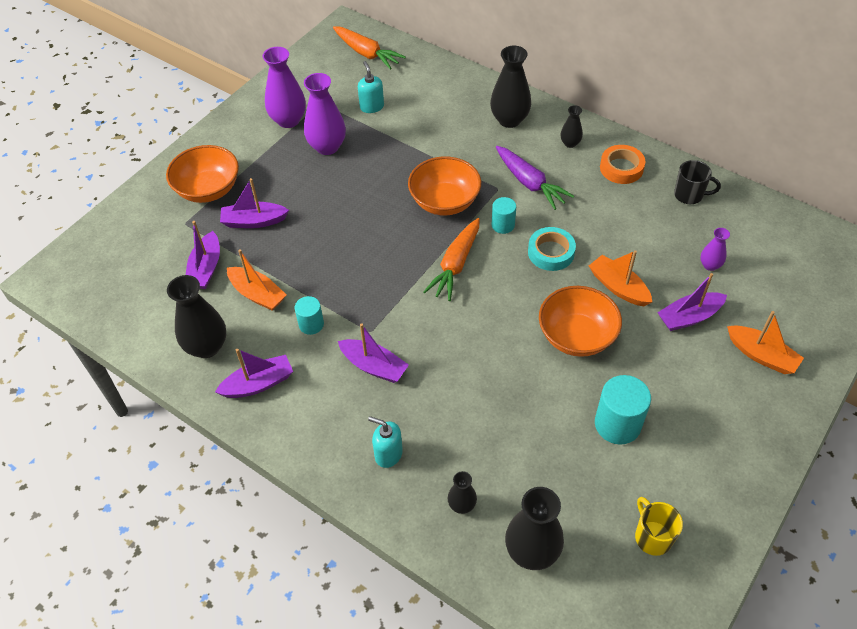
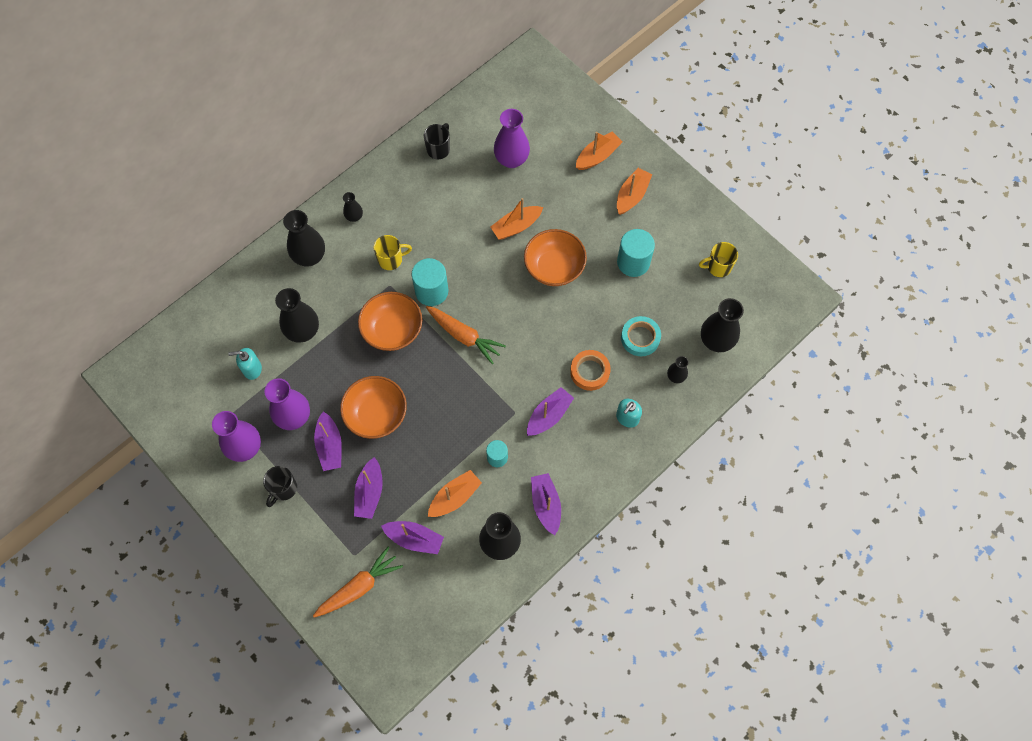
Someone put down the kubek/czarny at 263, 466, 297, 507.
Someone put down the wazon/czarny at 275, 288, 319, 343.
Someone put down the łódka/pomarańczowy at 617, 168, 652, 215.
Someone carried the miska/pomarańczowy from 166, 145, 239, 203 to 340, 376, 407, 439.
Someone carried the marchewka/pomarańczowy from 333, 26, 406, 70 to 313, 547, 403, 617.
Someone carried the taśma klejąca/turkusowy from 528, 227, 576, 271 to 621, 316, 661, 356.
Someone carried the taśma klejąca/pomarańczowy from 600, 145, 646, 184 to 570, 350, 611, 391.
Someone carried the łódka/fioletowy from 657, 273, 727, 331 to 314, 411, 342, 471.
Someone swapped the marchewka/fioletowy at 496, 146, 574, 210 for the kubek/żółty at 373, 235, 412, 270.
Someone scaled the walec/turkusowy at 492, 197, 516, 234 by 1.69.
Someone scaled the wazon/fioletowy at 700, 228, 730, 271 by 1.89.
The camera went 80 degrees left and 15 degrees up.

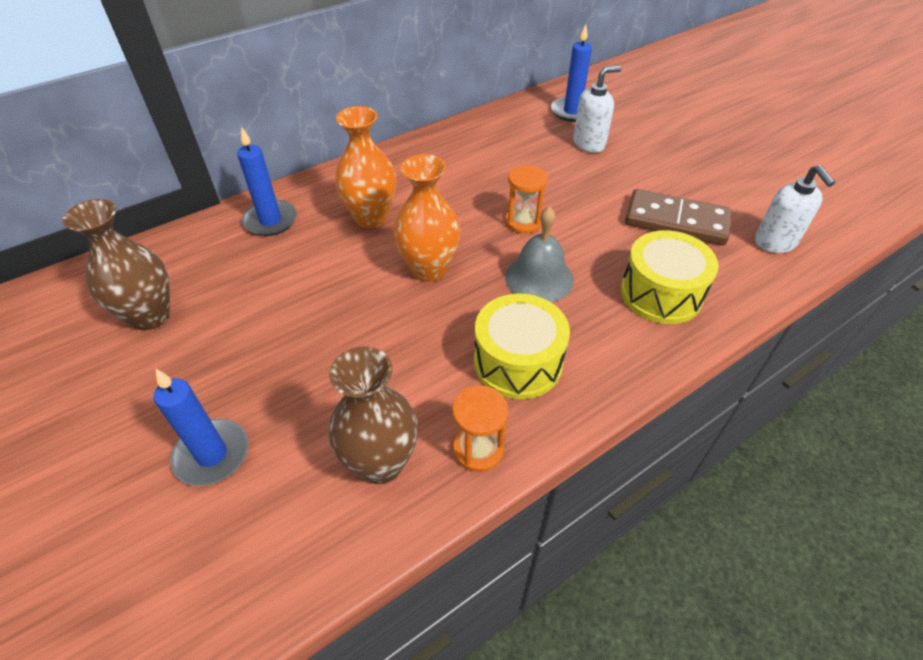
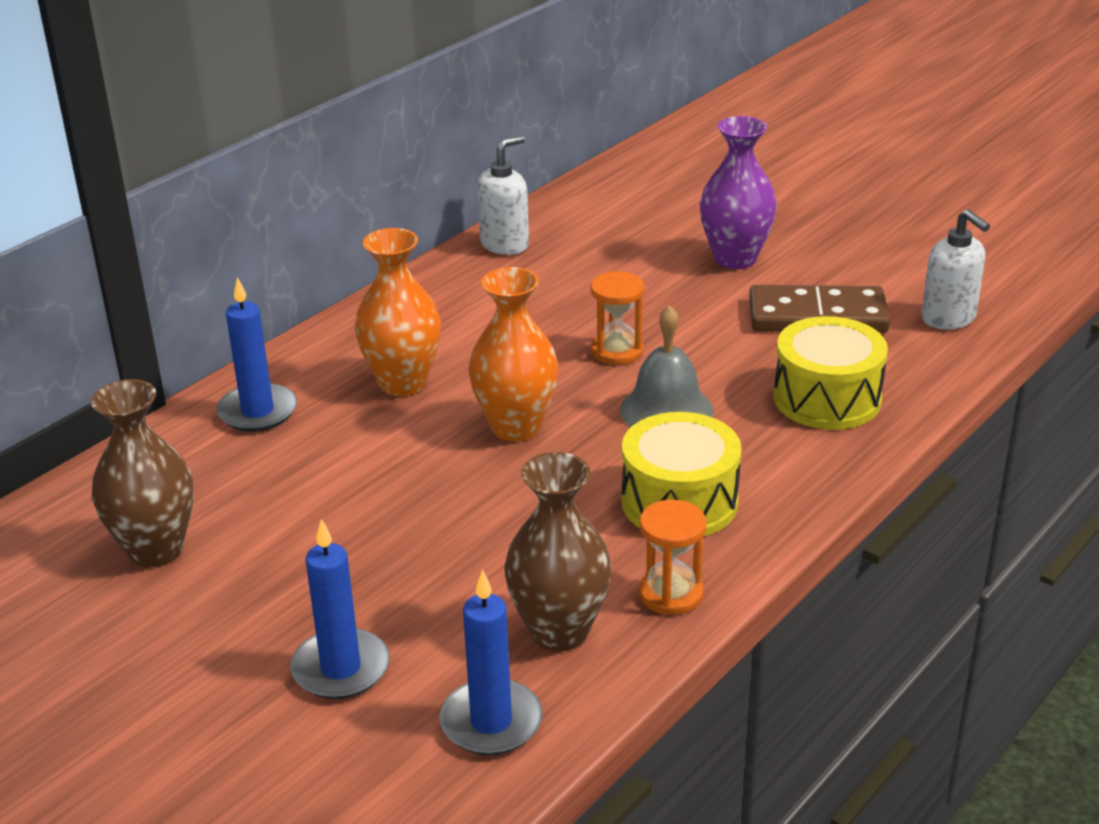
Someone put down the wazon/fioletowy at 700, 116, 777, 269.
Someone carried the świeca/niebieski from 551, 24, 592, 122 to 439, 569, 543, 755.
Someone carried the dozownik mydła/biały from 573, 66, 621, 153 to 477, 135, 529, 255.
The camera went 15 degrees left and 15 degrees down.

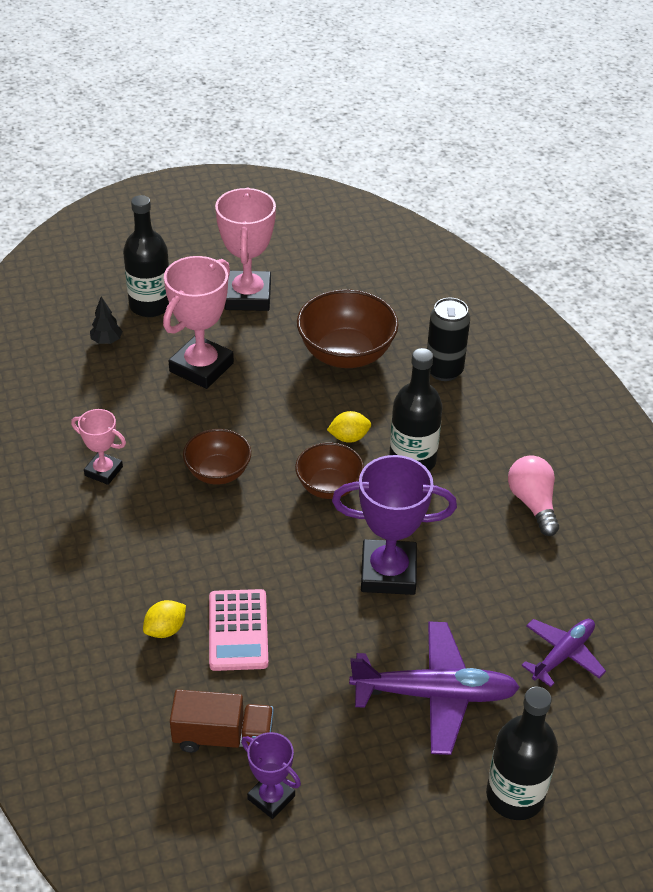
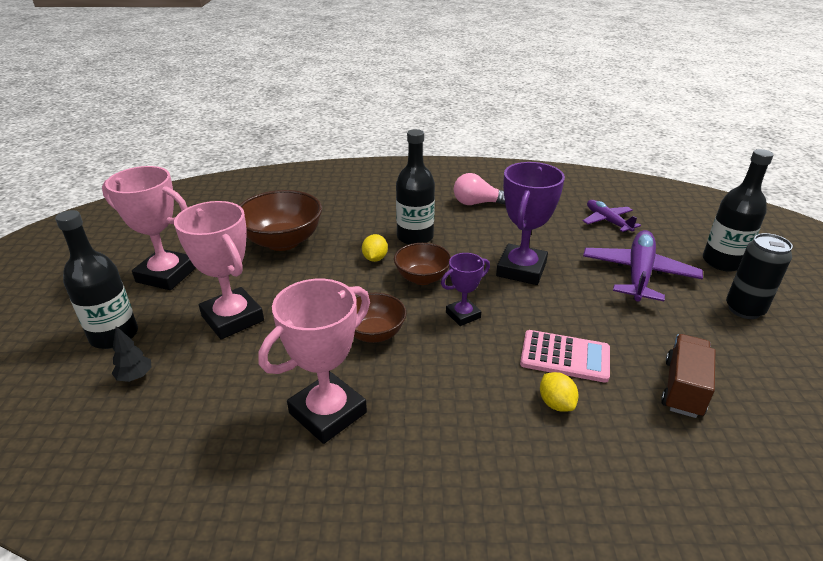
Someone carried the puchar/fioletowy from 241, 732, 301, 819 to 441, 253, 490, 326.
Someone carried the puszka/czarny from 427, 298, 470, 381 to 726, 233, 793, 319.
Someone scaled the puchar/różowy at 71, 409, 126, 485 by 1.80.
The camera went 70 degrees left and 10 degrees down.

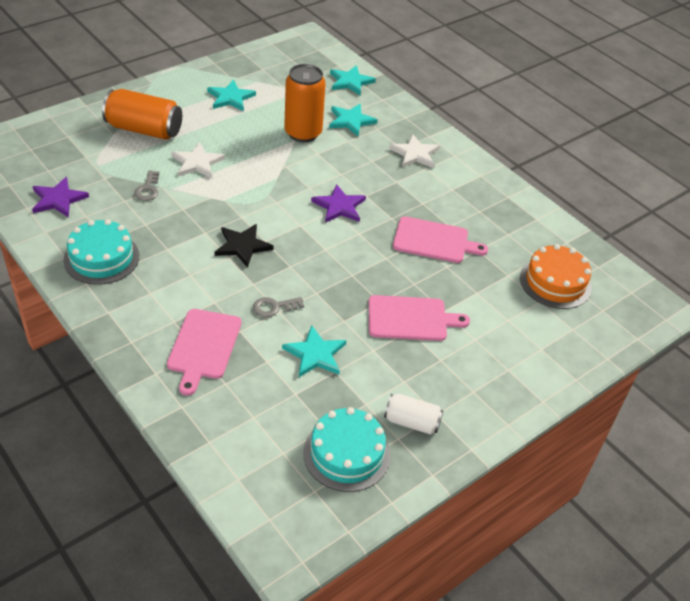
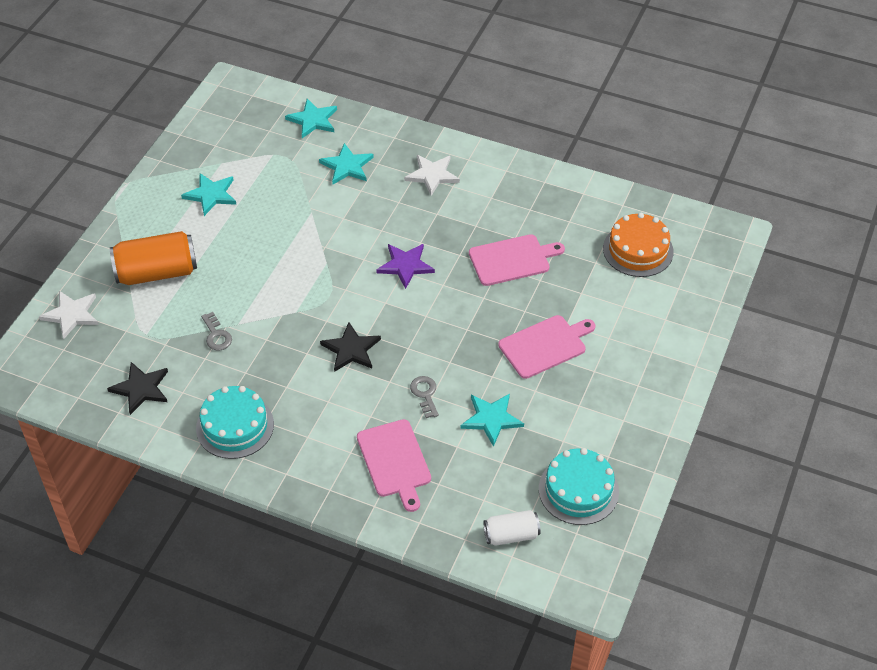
Someone took away the puszka/pomarańczowy at 284, 64, 326, 142.
Someone carried the gwiazda/biały from 171, 142, 225, 178 to 39, 291, 99, 339.
Someone carried the puszka/biały from 384, 394, 443, 435 to 483, 510, 541, 546.
Someone repainted the gwiazda/fioletowy at 32, 177, 89, 218, which became the gwiazda/czarny at 107, 362, 168, 415.
Someone rotated the klucz/szary at 253, 297, 304, 317 by 120 degrees clockwise.
The camera went 25 degrees left and 5 degrees up.

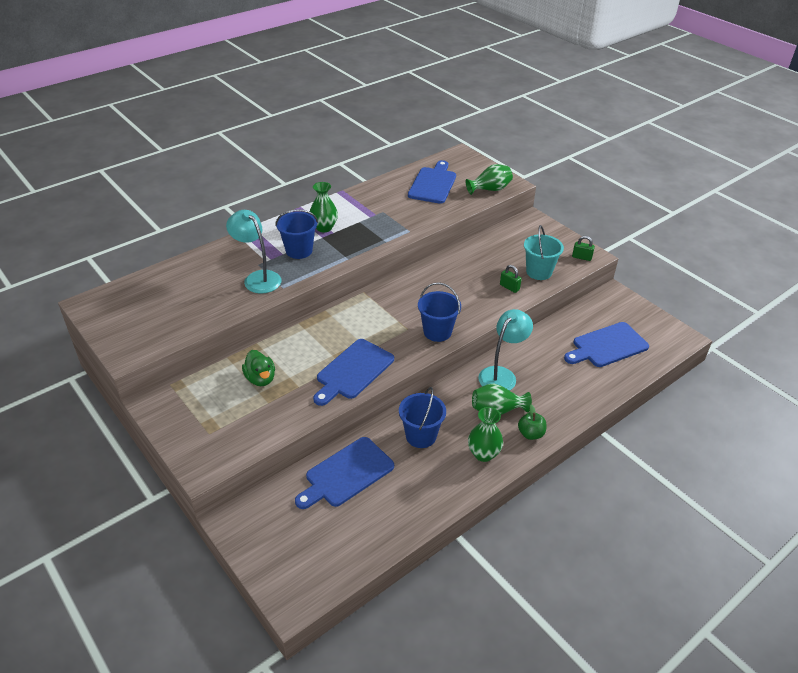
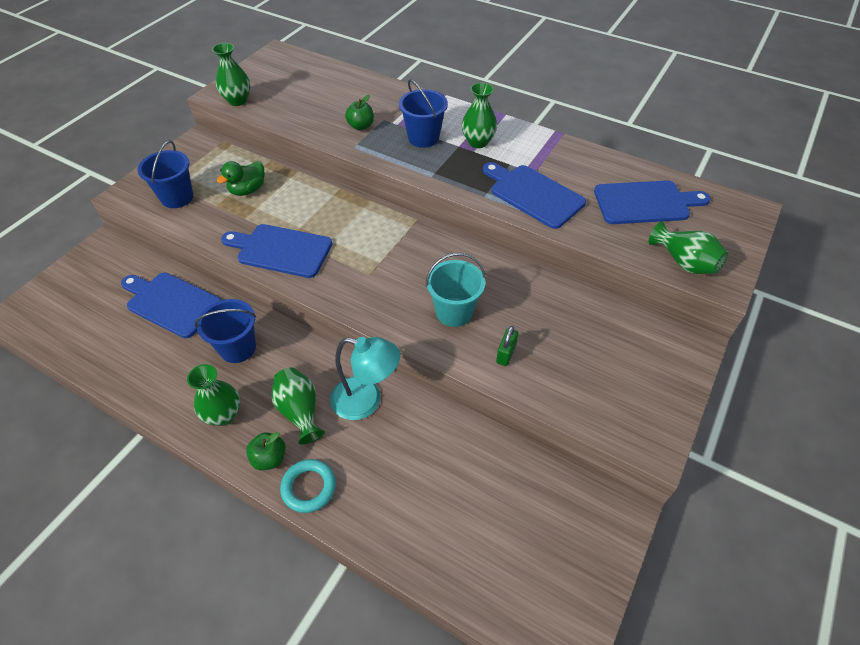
Someone took away the kłódka/zielony at 572, 236, 595, 261.
Someone put down the wazon/zielony at 212, 43, 250, 106.
Someone put down the pierścień/turkusowy at 280, 459, 336, 513.
Someone carried the wiadro/niebieski from 418, 282, 461, 342 to 138, 140, 193, 208.
Someone carried the wiadro/turkusowy from 524, 225, 564, 280 to 426, 253, 486, 327.
Someone carried the deska do krojenia/niebieski from 564, 322, 649, 367 to 483, 162, 586, 229.
Someone swapped the lampka/turkusowy at 226, 210, 281, 294 for the jabłko/zielony at 345, 95, 374, 130.
The camera went 70 degrees right and 10 degrees up.

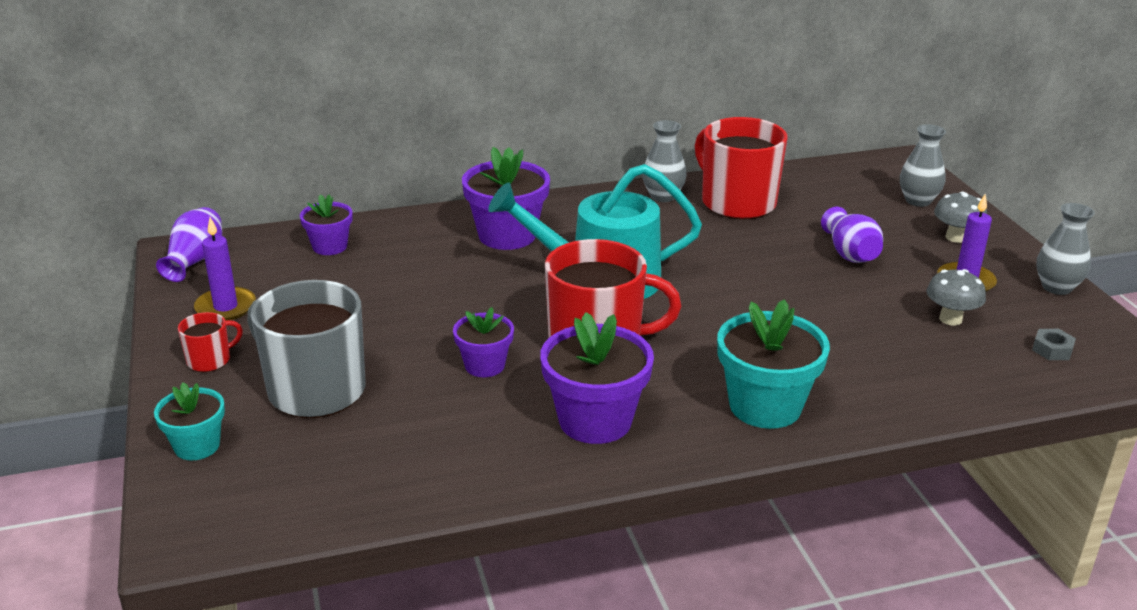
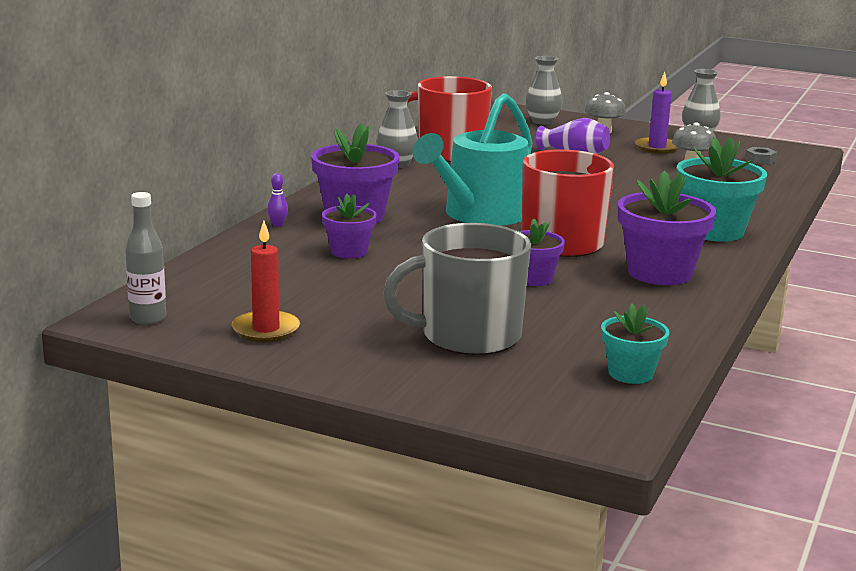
Someone took away the kubek/czerwony at 178, 312, 243, 372.
Someone put down the kręgiel/fioletowy at 267, 173, 288, 227.
Someone carried the doniczka/turkusowy from 154, 382, 225, 460 to 601, 303, 669, 384.
Someone carried the doniczka/fioletowy from 300, 194, 353, 255 to 322, 194, 377, 259.
Someone swapped the wazon/fioletowy at 156, 207, 222, 282 for the butelka/szary at 125, 192, 166, 325.
Someone repainted the świeca/fioletowy at 194, 217, 256, 320, which became the świeca/czerwony at 232, 221, 300, 342.
The camera went 50 degrees left and 10 degrees down.

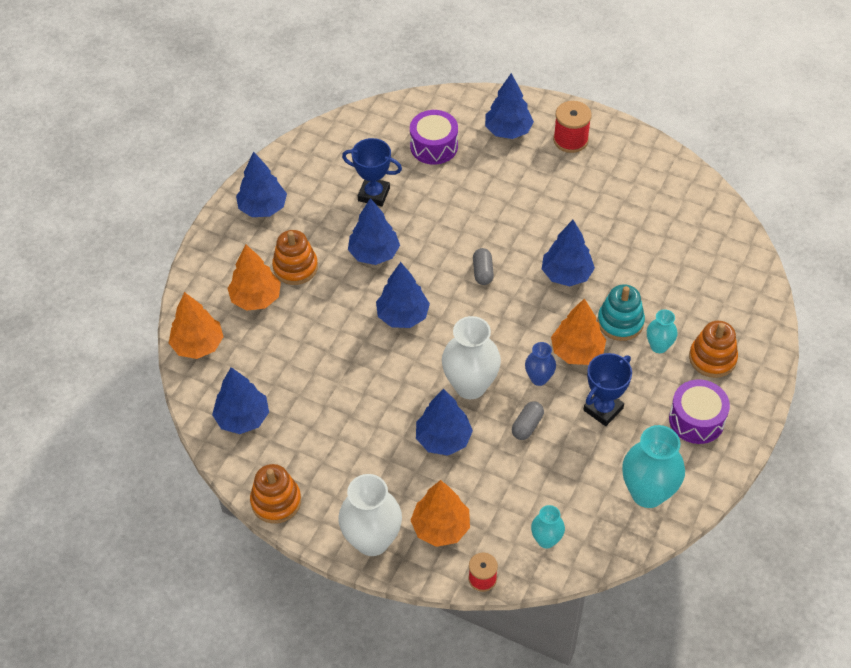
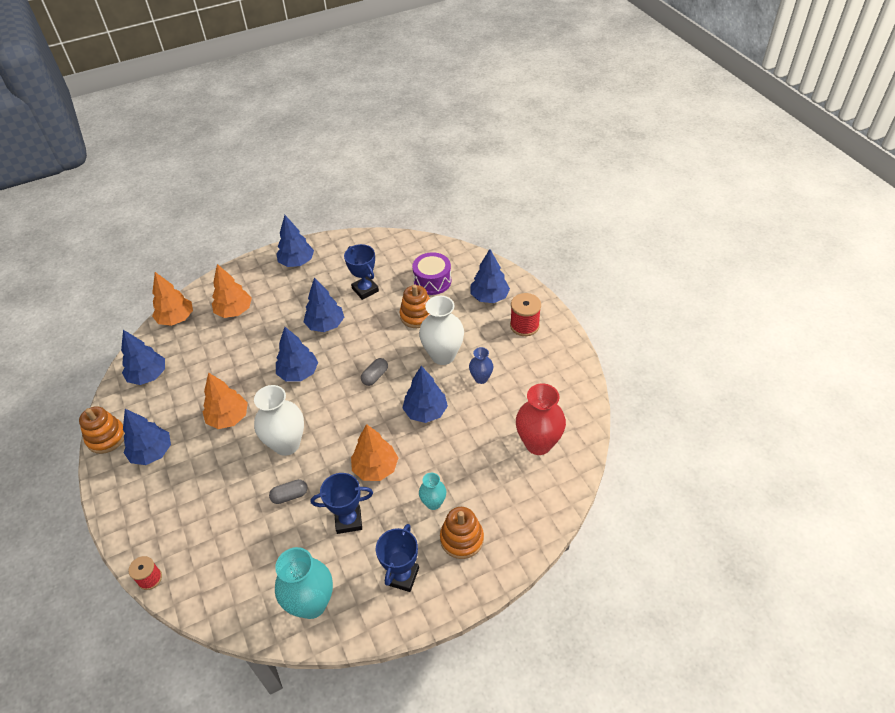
Someone took away the wazon/turkusowy at 531, 505, 565, 548.
Someone took away the zabawka nakładanka/turkusowy at 597, 284, 645, 341.
Someone put down the wazon/czerwony at 516, 383, 566, 455.
Someone carried the zabawka nakładanka/pomarańczowy from 272, 230, 318, 285 to 400, 284, 430, 328.
Someone carried the wazon/biały from 338, 474, 402, 556 to 419, 296, 464, 365.
Someone carried the drzewko/pomarańczowy from 410, 480, 470, 547 to 203, 373, 248, 429.
Someone carried the drzewko/niebieski from 416, 389, 473, 456 to 123, 409, 171, 465.
Someone carried the wazon/niebieski from 525, 342, 556, 386 to 469, 347, 493, 384.
Someone swapped the bęben/fioletowy at 669, 380, 730, 444 for the puchar/niebieski at 376, 524, 419, 592.
The camera went 40 degrees right and 5 degrees down.

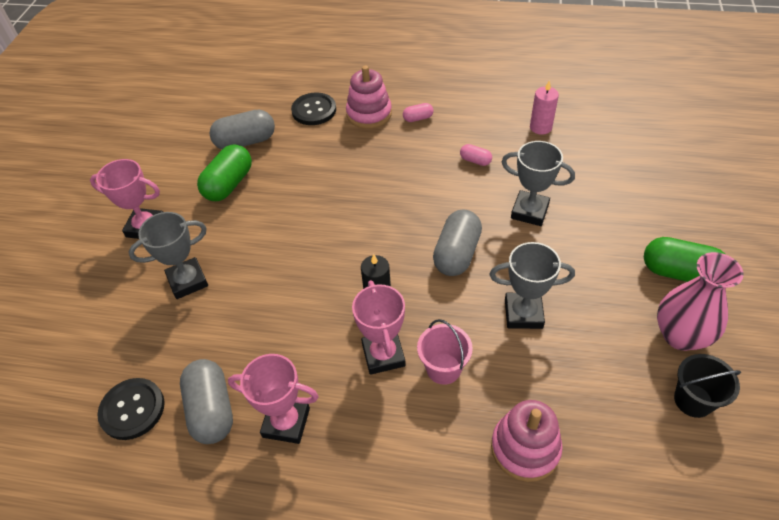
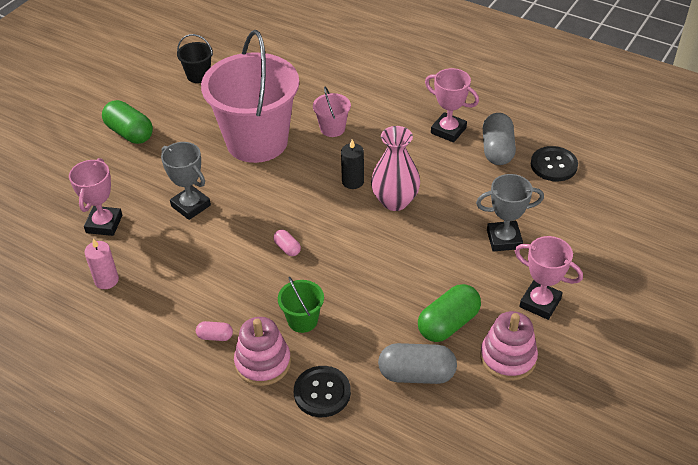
Someone took away the kapsułka/szary at 433, 210, 482, 276.
Someone put down the wiadro/zielony at 278, 277, 324, 333.
Someone carried the puchar/różowy from 352, 280, 406, 375 to 69, 158, 122, 236.
Someone carried the kapsułka/różowy from 460, 144, 492, 166 to 273, 230, 301, 256.
Someone carried the zabawka nakładanka/różowy from 491, 400, 563, 482 to 480, 311, 538, 381.
Someone carried the wazon/różowy from 657, 252, 744, 351 to 371, 126, 420, 211.
Someone swapped the puchar/szary at 489, 242, 575, 329 for the wiadro/różowy at 201, 30, 299, 163.
The camera went 160 degrees left and 5 degrees down.

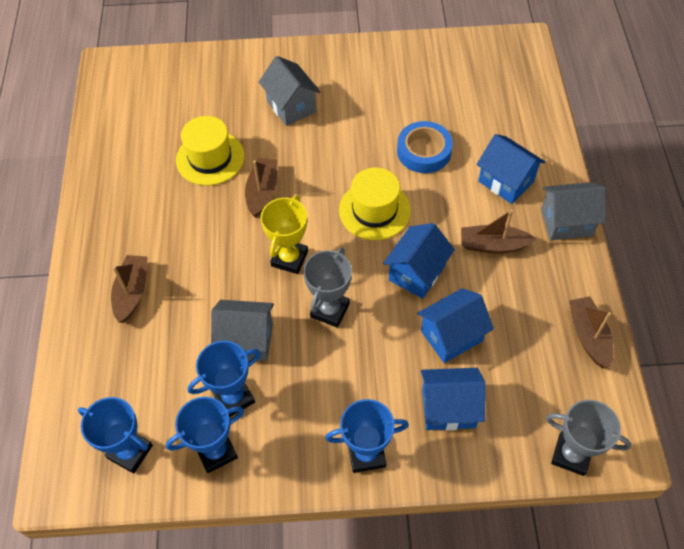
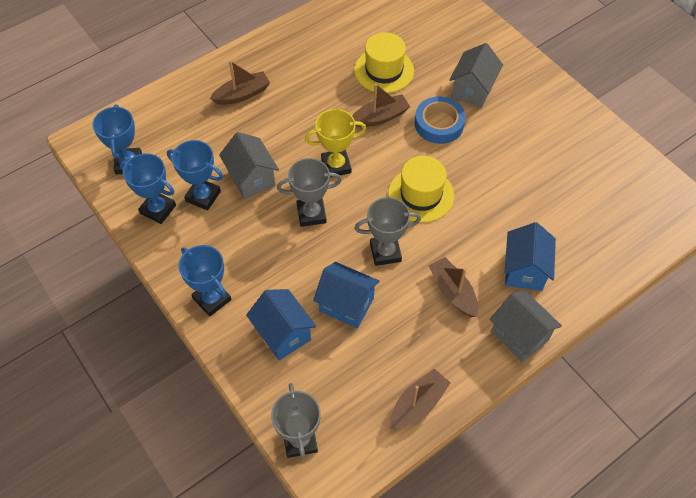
Someone carried the taśma klejąca/niebieski from 397, 121, 453, 173 to 415, 96, 466, 144.
Someone swapped the domek/niebieski at 383, 223, 455, 299 for the puchar/szary at 355, 197, 421, 266.
The camera went 55 degrees right and 0 degrees up.

